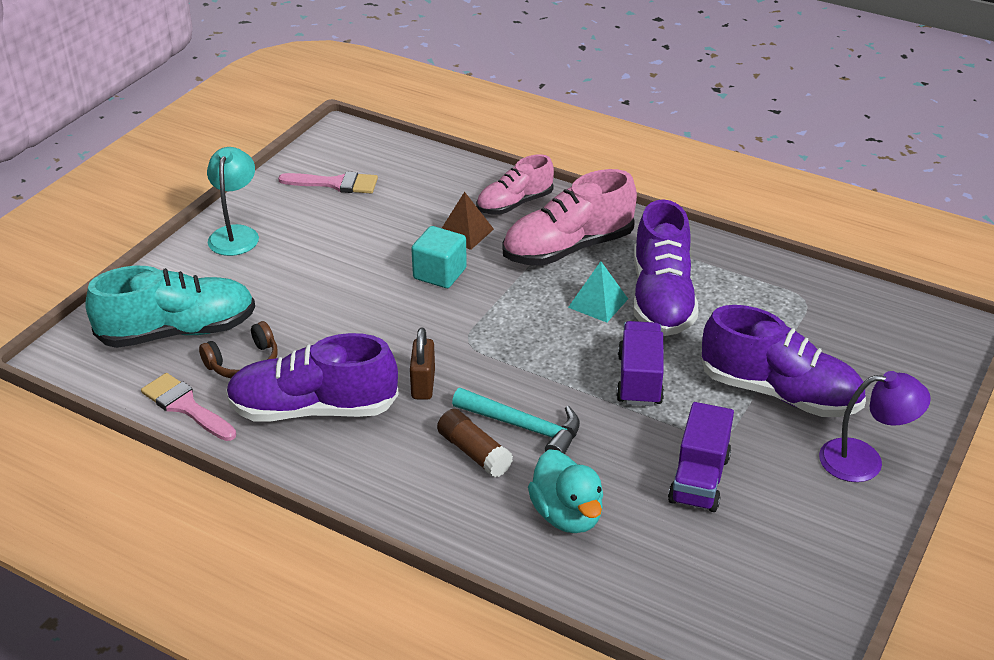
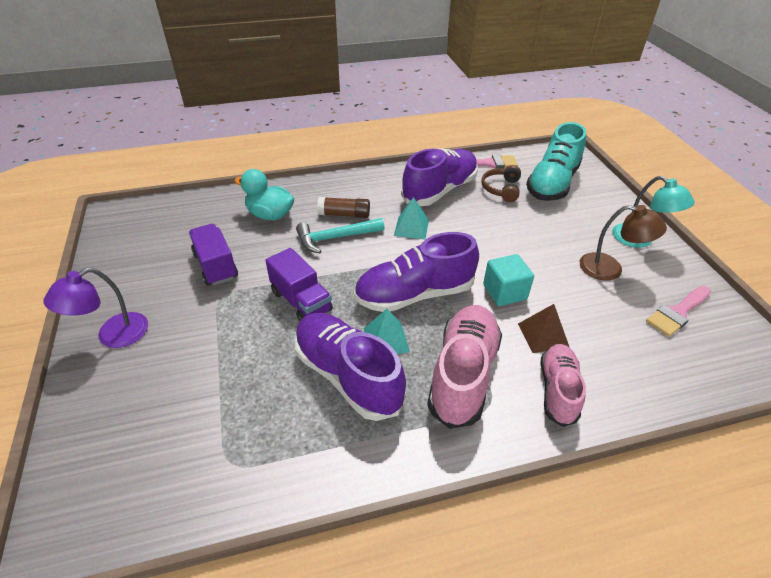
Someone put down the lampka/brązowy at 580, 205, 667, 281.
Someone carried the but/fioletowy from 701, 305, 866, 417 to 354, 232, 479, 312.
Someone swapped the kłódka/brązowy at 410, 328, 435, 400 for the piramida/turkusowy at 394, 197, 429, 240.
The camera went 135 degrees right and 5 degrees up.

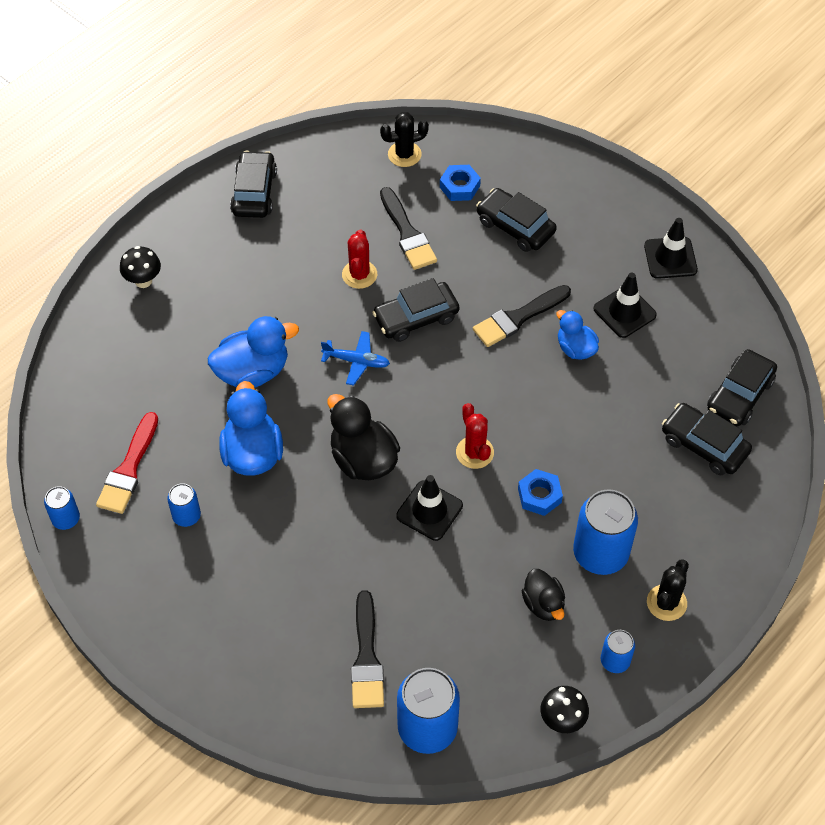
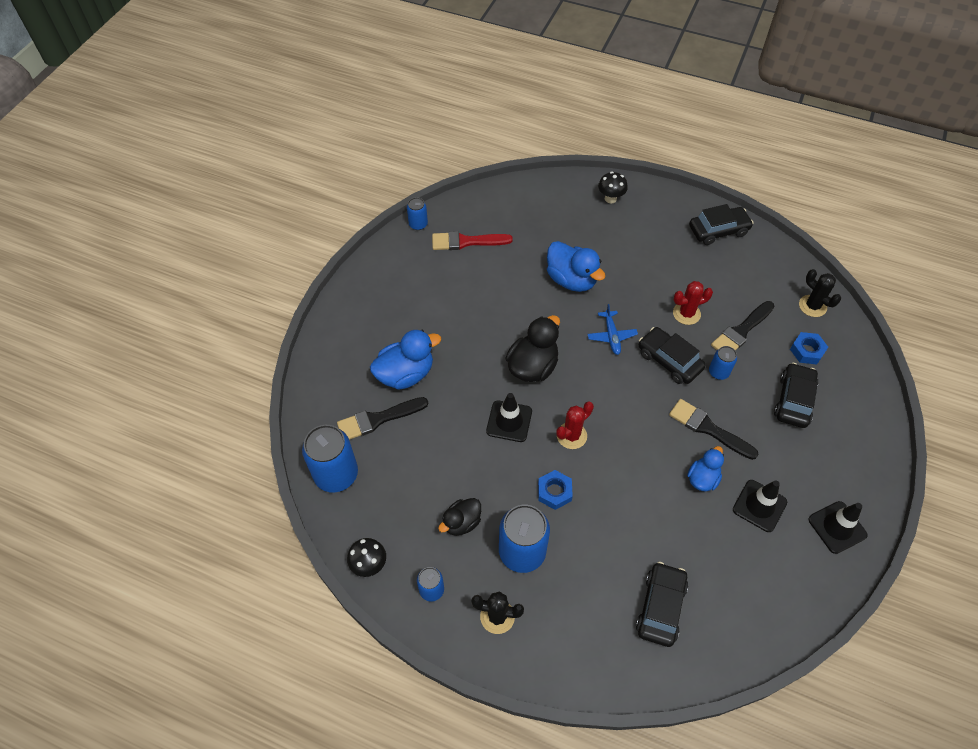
Someone took away the samochód/czarny at 707, 349, 777, 426.
Someone carried the puszka/niebieski from 167, 483, 201, 527 to 709, 346, 737, 380.
Someone carried the kaczka/niebieski from 219, 381, 283, 476 to 370, 330, 441, 390.
The camera went 70 degrees right and 0 degrees up.

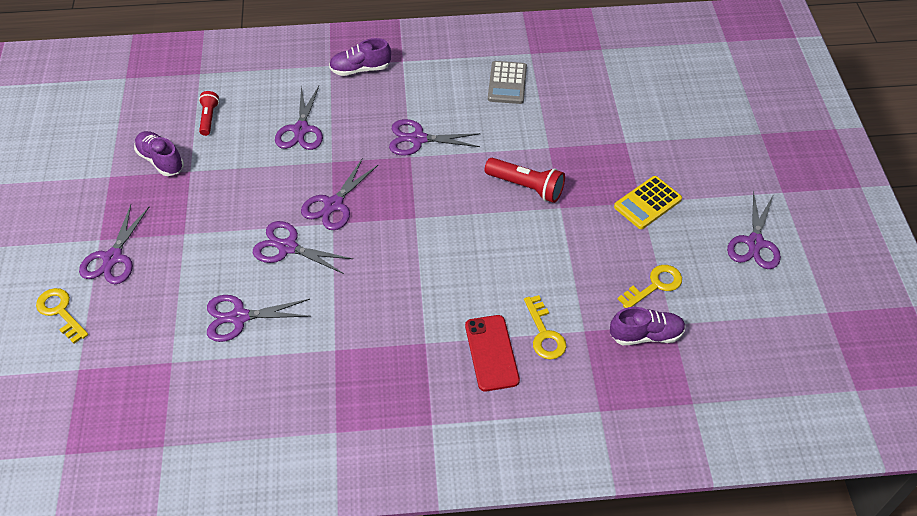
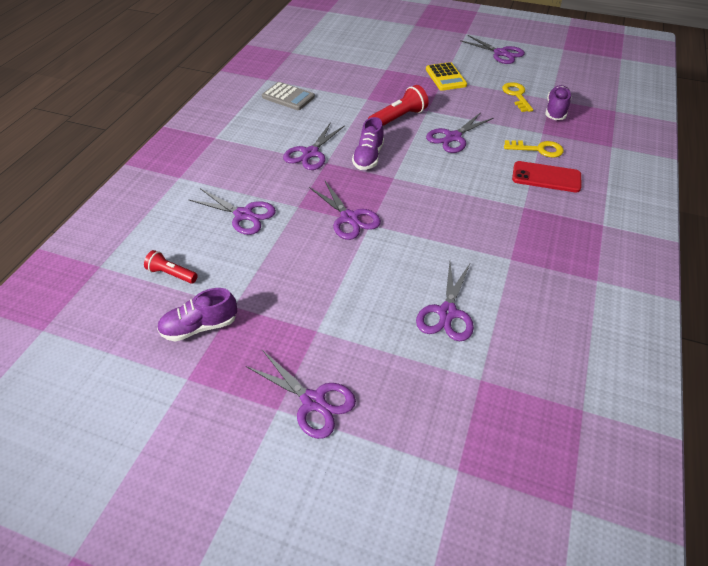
Someone took away the klucz/żółty at 36, 288, 88, 344.
Someone carried the nożyczki/fioletowy from 253, 221, 353, 274 to 426, 112, 493, 153.
Someone carried the but/fioletowy from 329, 38, 391, 76 to 352, 117, 384, 170.
The camera went 65 degrees left and 5 degrees down.

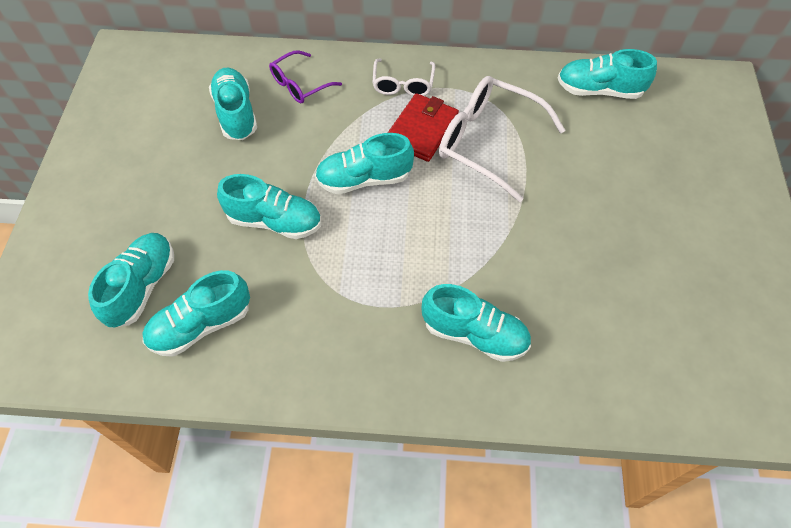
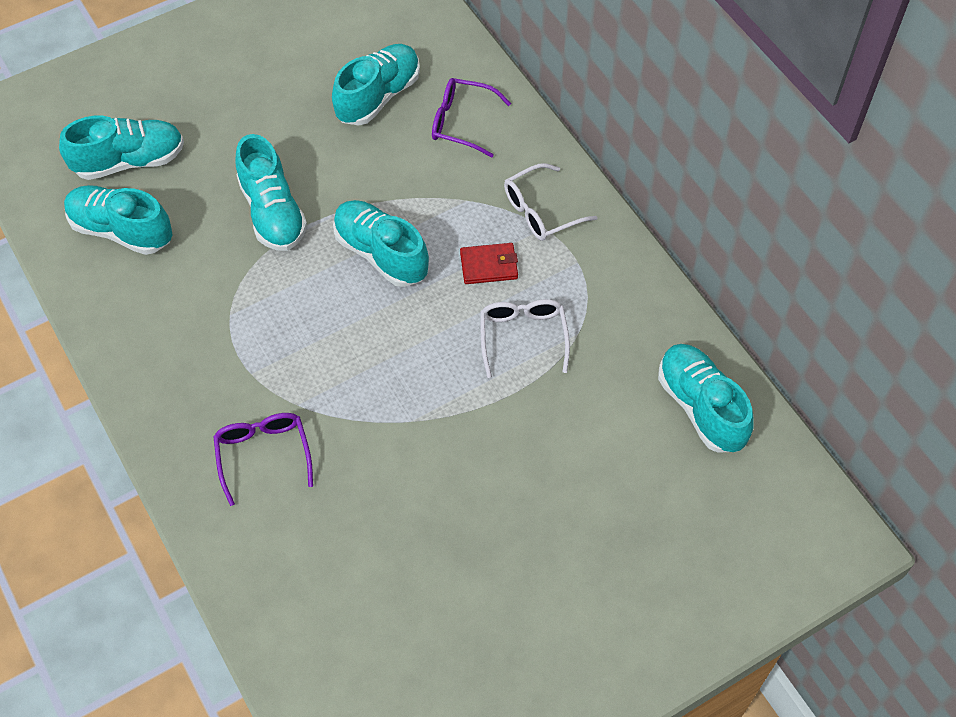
Someone swapped the but/turkusowy at 421, 284, 531, 362 for the okulary/fioletowy at 213, 413, 313, 506.
Someone scaled the portfel/czerwony at 388, 93, 459, 162 by 0.61.
Someone scaled the okulary/biały at 439, 76, 565, 202 by 0.57.
The camera went 55 degrees right and 0 degrees up.

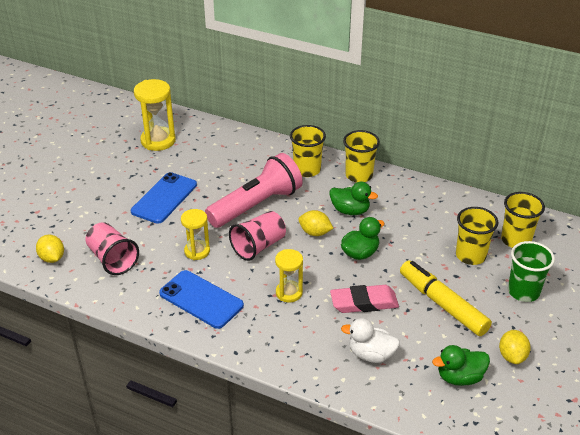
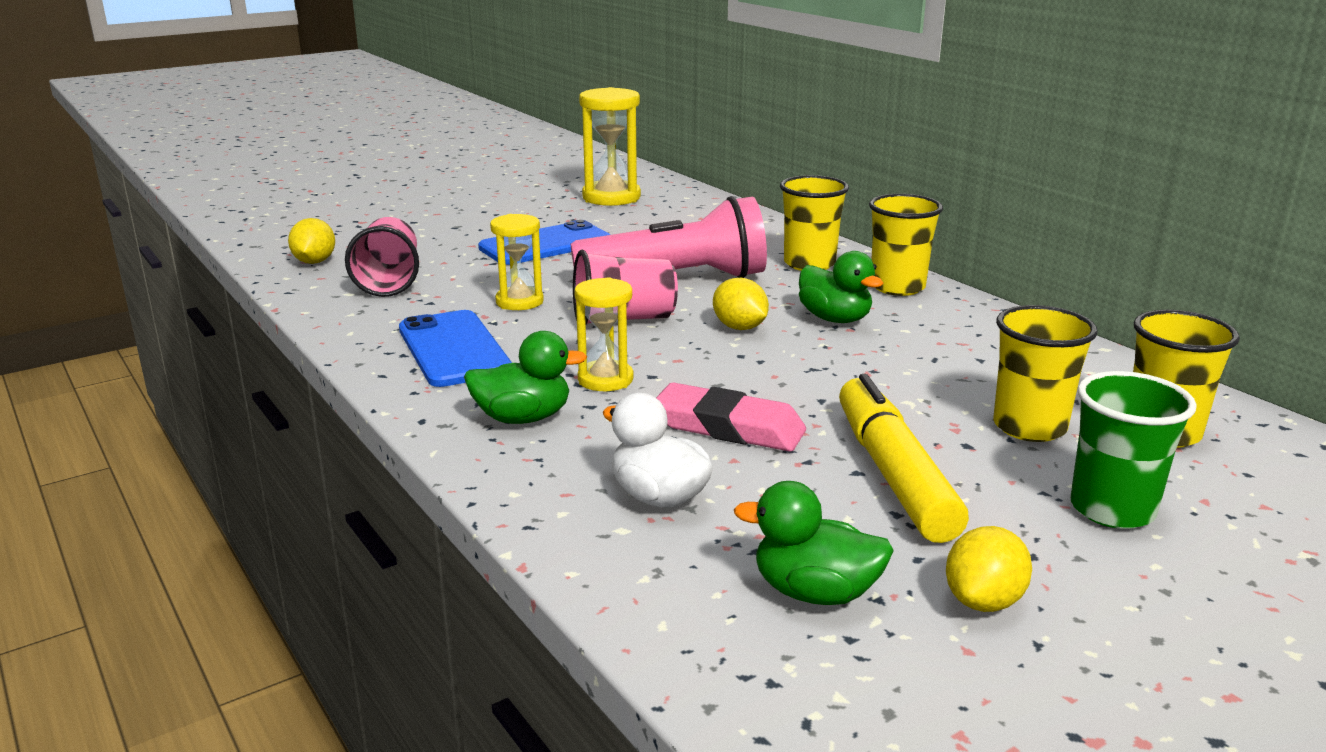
Someone carried the kaczka/zielony from 341, 217, 385, 260 to 464, 331, 587, 424.
The camera went 30 degrees right and 15 degrees down.

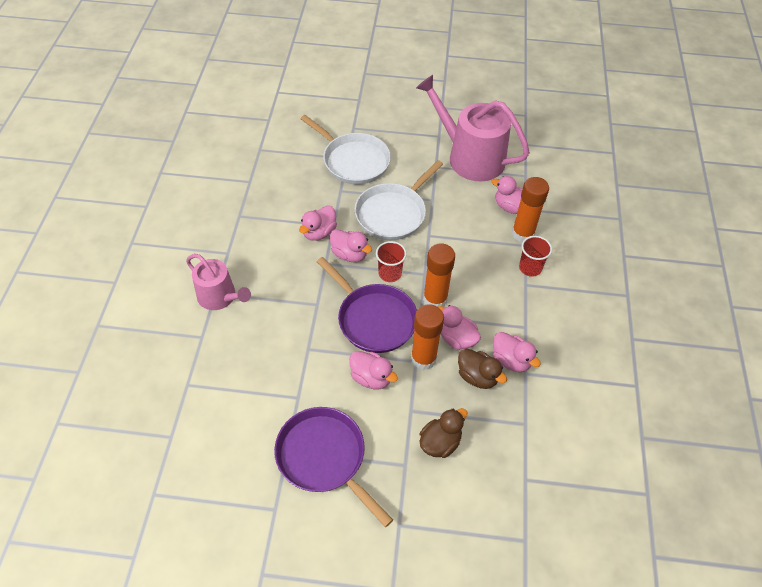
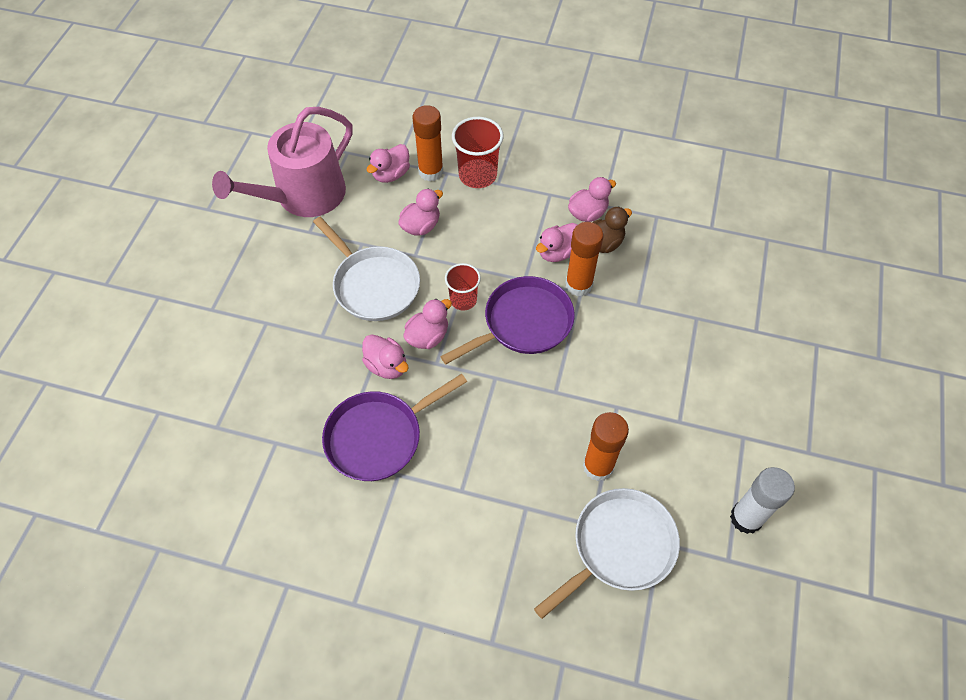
Someone took away the konewka/różowy at 186, 254, 251, 310.
Someone took away the kaczka/brązowy at 419, 408, 468, 458.
Someone put down the klej w sztyfcie/biały at 730, 467, 795, 534.
Someone carried the patelnia/fioletowy from 274, 407, 393, 527 to 322, 374, 467, 481.
Someone carried the patelnia/biały from 301, 115, 391, 184 to 534, 488, 680, 619.
Someone carried the kaczka/różowy from 349, 351, 398, 389 to 398, 188, 443, 236.
Someone carried the klej w sztyfcie/pomarańczowy from 423, 243, 455, 307 to 583, 412, 629, 481.
Someone scaled the szklanka/czerwony at 519, 236, 552, 277 by 1.56.
The camera went 80 degrees left and 5 degrees up.

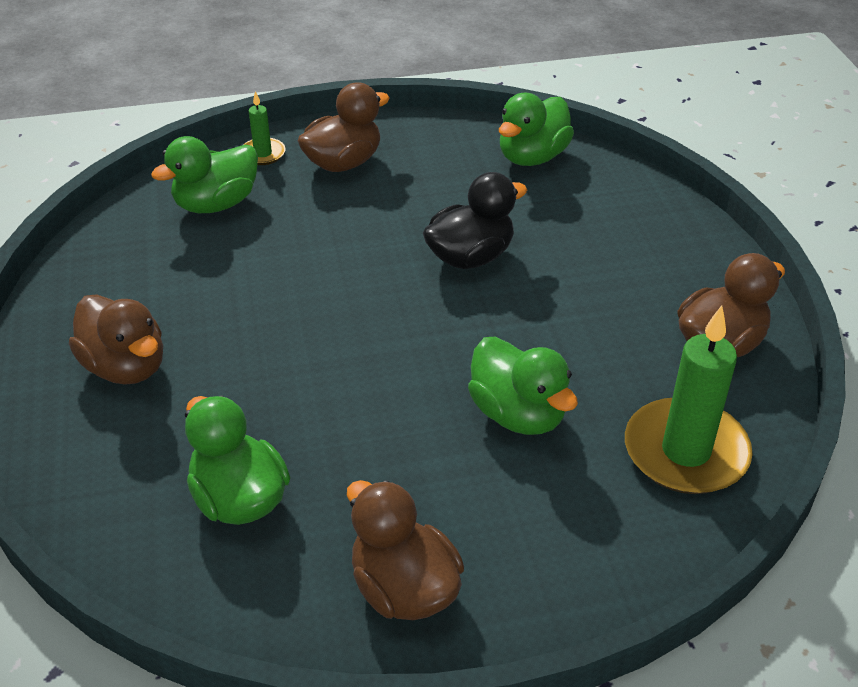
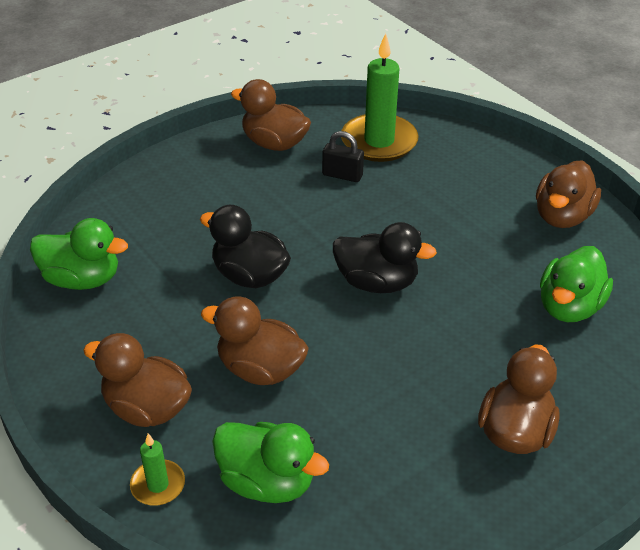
Someone took away the kaczka/zielony at 468, 337, 578, 435.
Someone put down the kaczka/brązowy at 201, 296, 309, 385.
Someone put down the kłódka/czarny at 322, 131, 364, 182.
Someone put down the kaczka/czarny at 333, 222, 437, 293.
The camera went 115 degrees left and 0 degrees up.

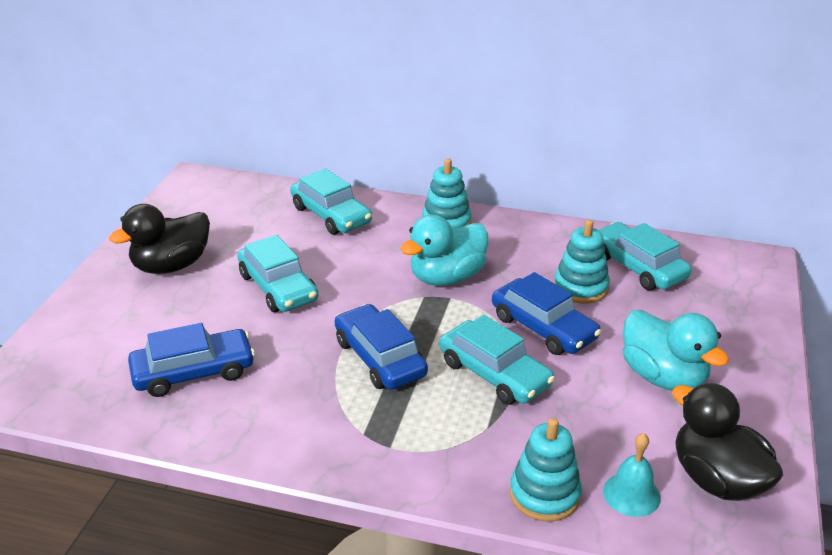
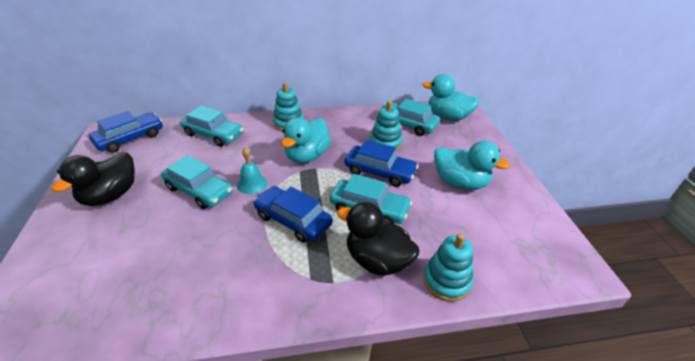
Someone put down the kaczka/turkusowy at 422, 74, 480, 121.
Someone carried the samochód/niebieski from 128, 323, 255, 397 to 89, 111, 163, 153.
Someone carried the dzwonek/turkusowy from 603, 433, 661, 517 to 237, 147, 267, 194.
Someone carried the kaczka/czarny from 672, 383, 784, 501 to 337, 202, 420, 276.
The camera went 25 degrees left and 5 degrees up.

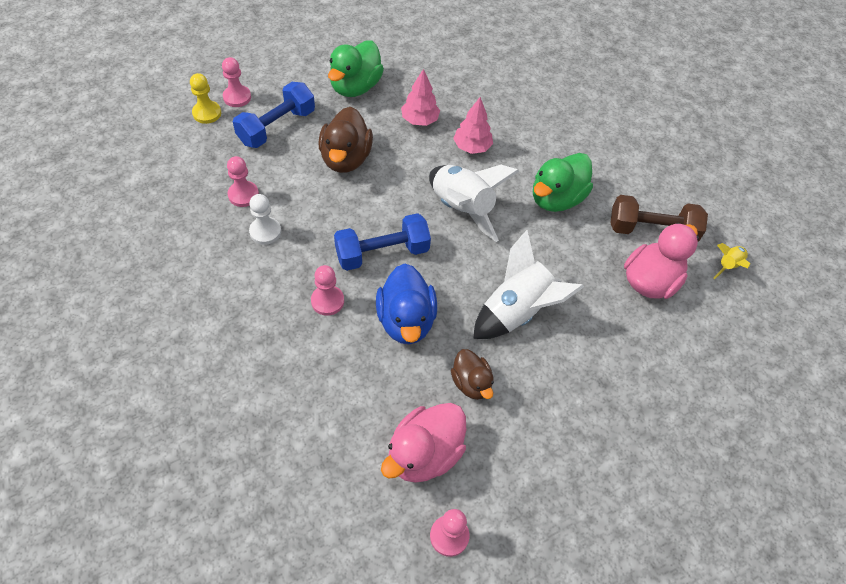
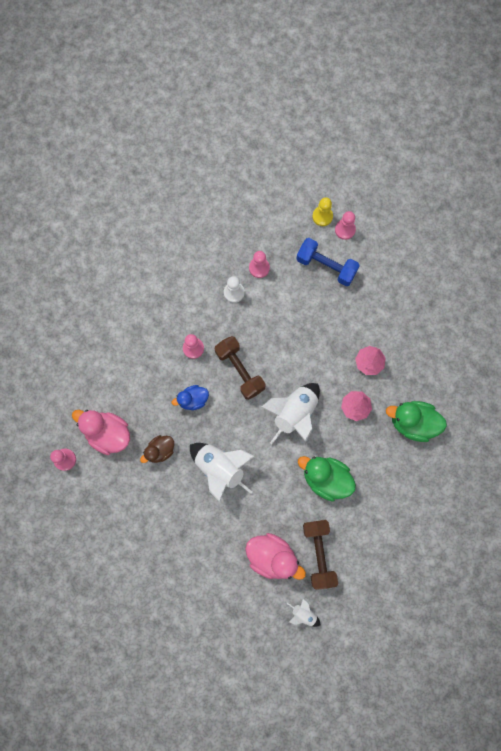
Someone took away the kaczka/brązowy at 318, 107, 373, 173.
Someone carried the kaczka/zielony from 328, 40, 384, 97 to 386, 401, 447, 442.
Someone repainted the hantel/niebieski at 334, 213, 431, 271, which became the hantel/brązowy at 215, 336, 265, 400.
Someone repainted the rakieta/żółty at 713, 243, 750, 279, which became the rakieta/biały at 287, 598, 320, 627.
Someone scaled the kaczka/niebieski at 376, 264, 437, 344 by 0.62.
The camera went 80 degrees right and 20 degrees up.

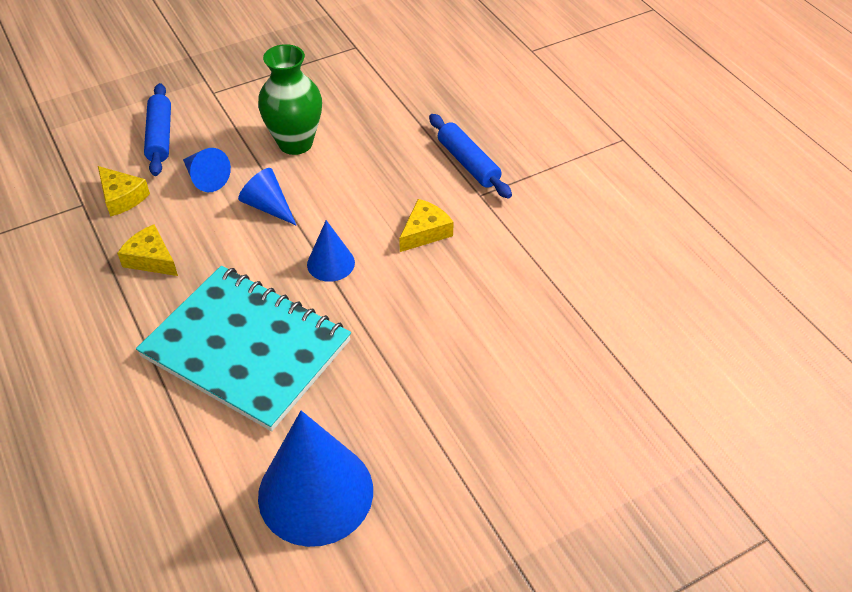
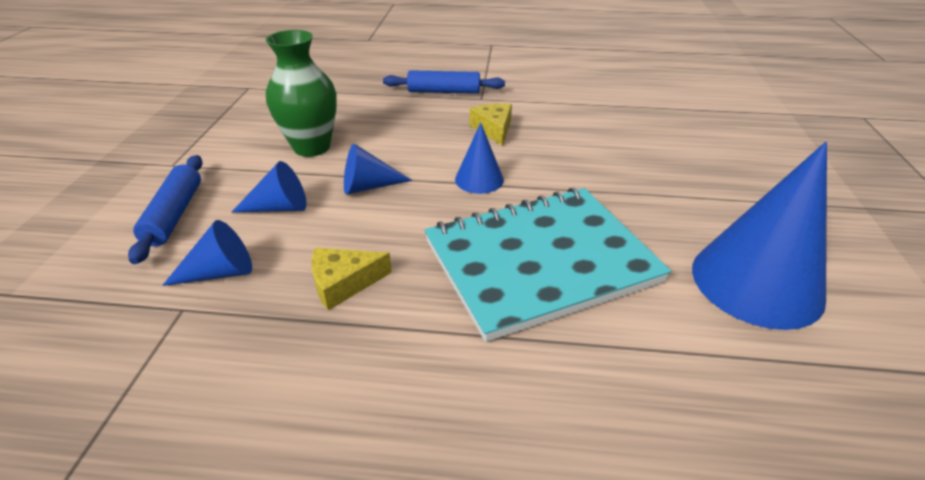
Someone swapped the ser/żółty at 98, 166, 150, 217 for the stożek/niebieski at 162, 220, 252, 286.
Someone rotated the wałek do ciasta/niebieski at 144, 83, 171, 176 by 60 degrees clockwise.
The camera went 55 degrees left and 10 degrees down.

